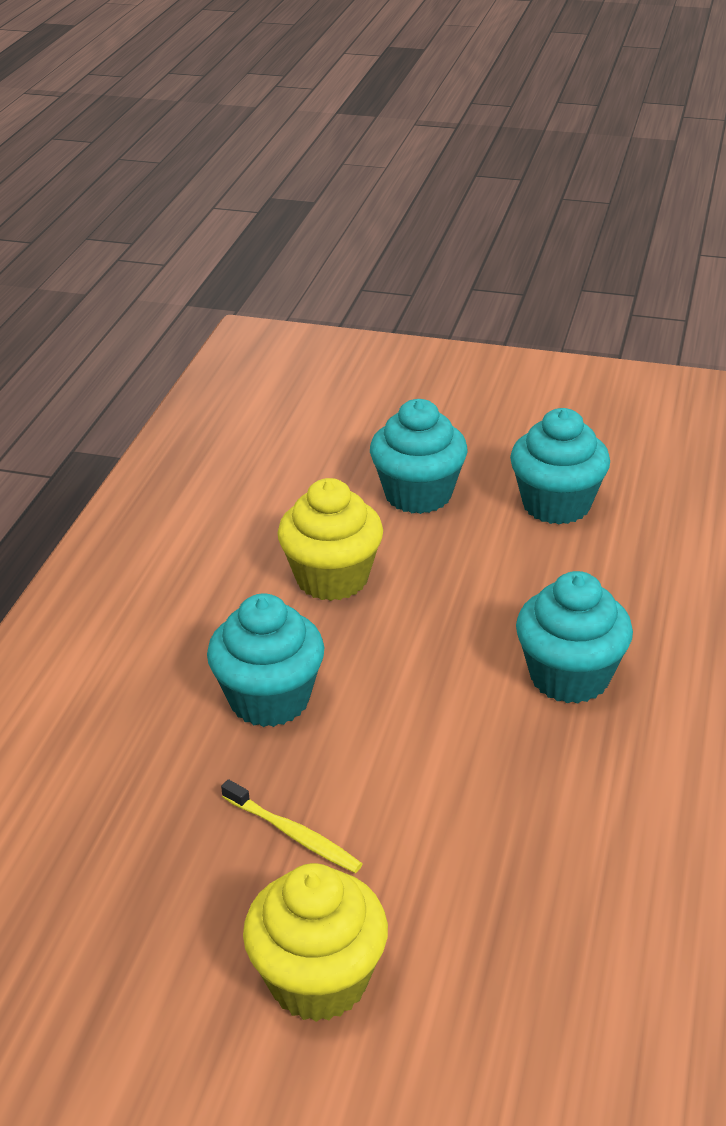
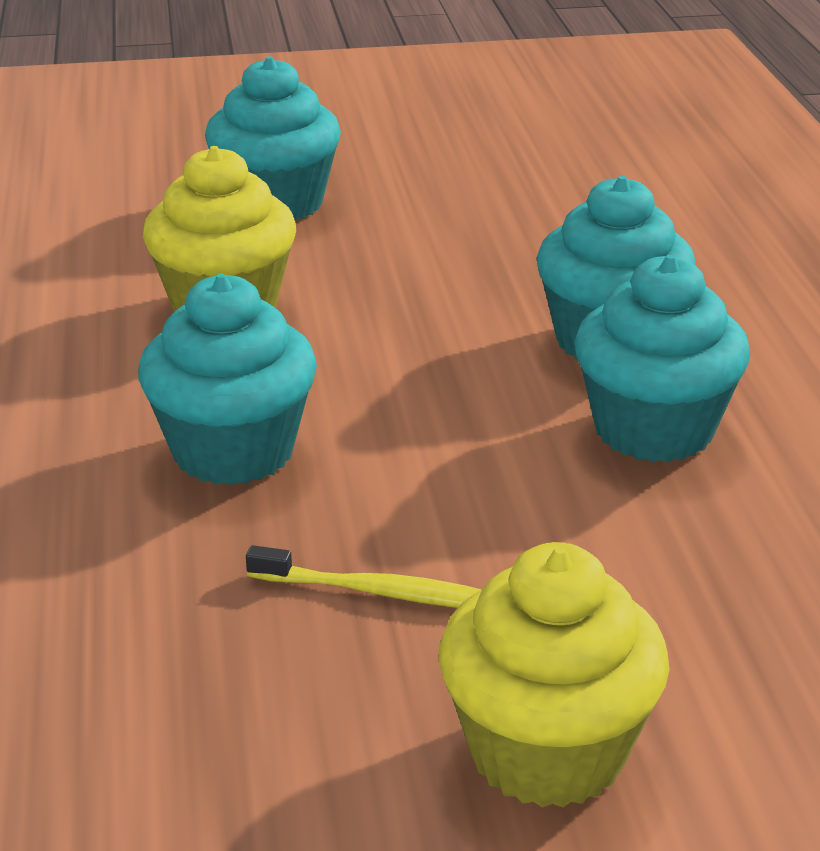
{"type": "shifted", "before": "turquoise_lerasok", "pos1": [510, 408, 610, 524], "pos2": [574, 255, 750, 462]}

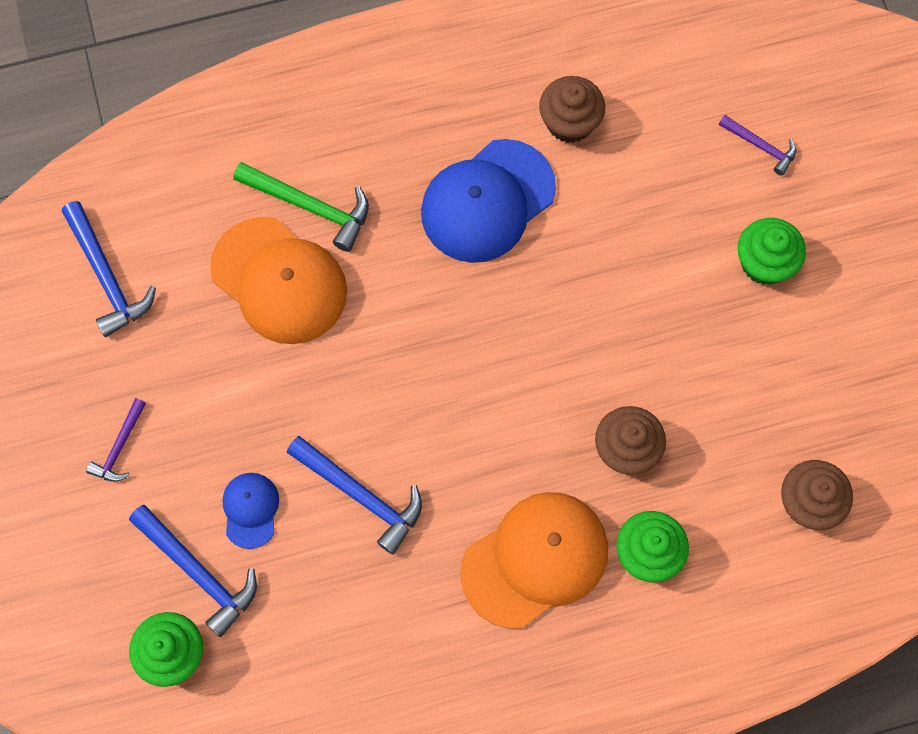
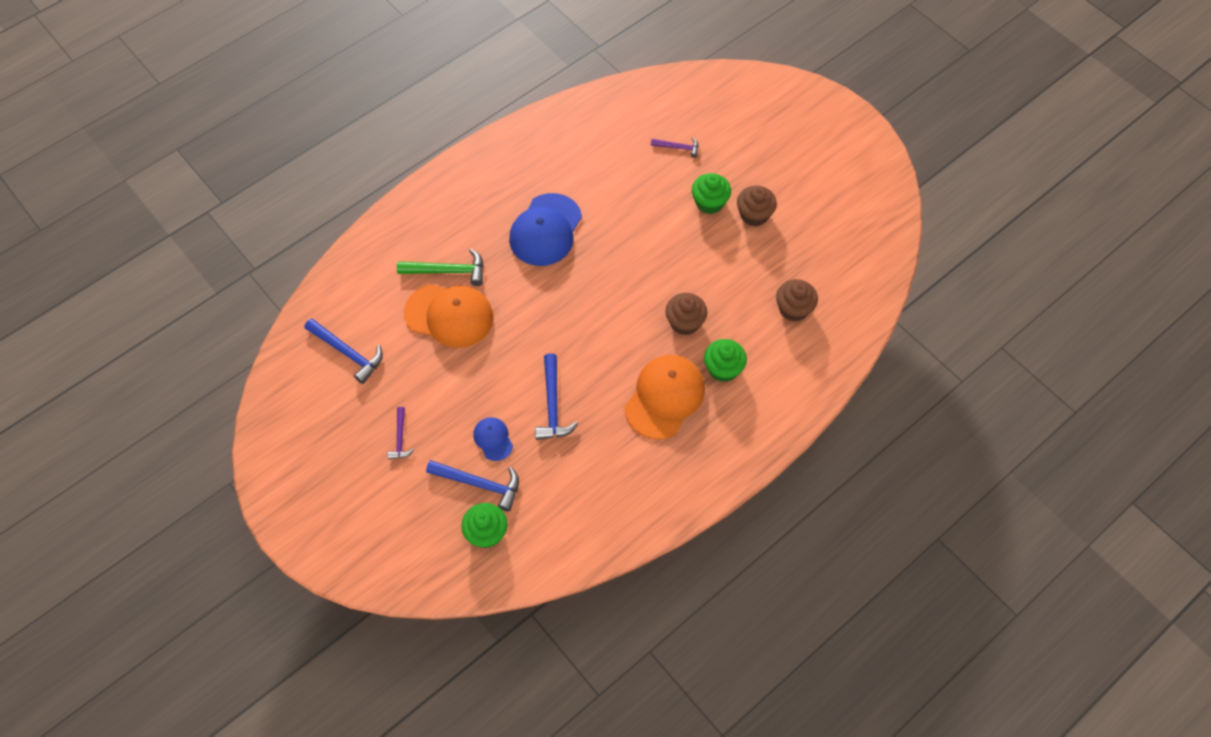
{"type": "rotated", "before": "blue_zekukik", "pos1": [287, 436, 422, 555], "pos2": [535, 353, 578, 440], "turn": 75}
{"type": "shifted", "before": "brown_lerasok", "pos1": [539, 76, 605, 143], "pos2": [737, 186, 777, 226]}

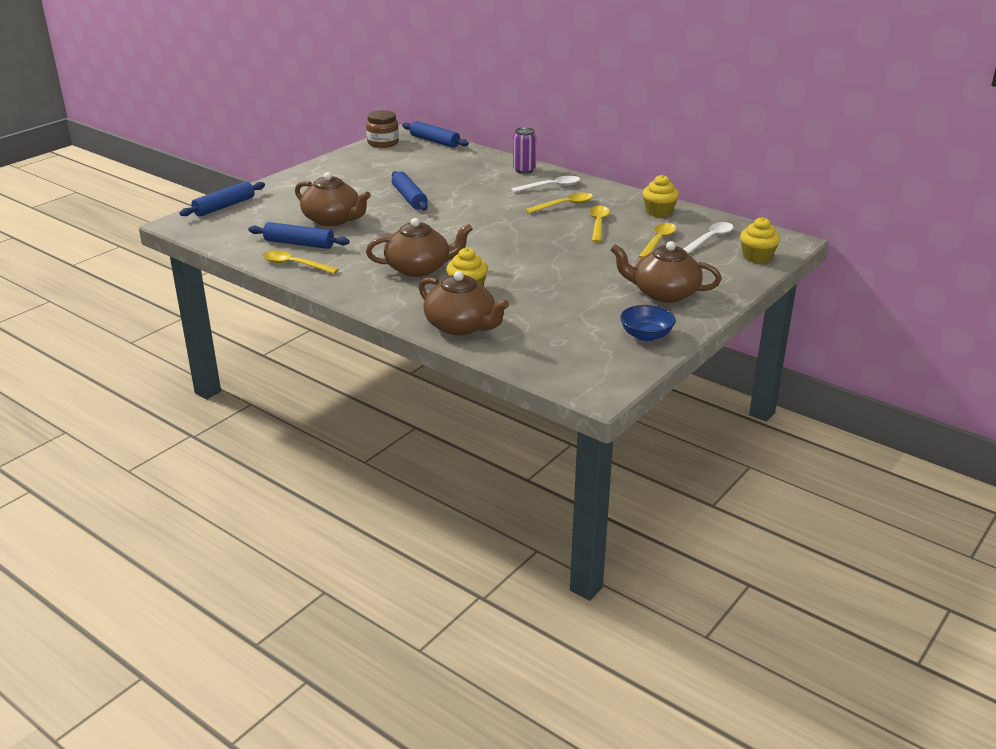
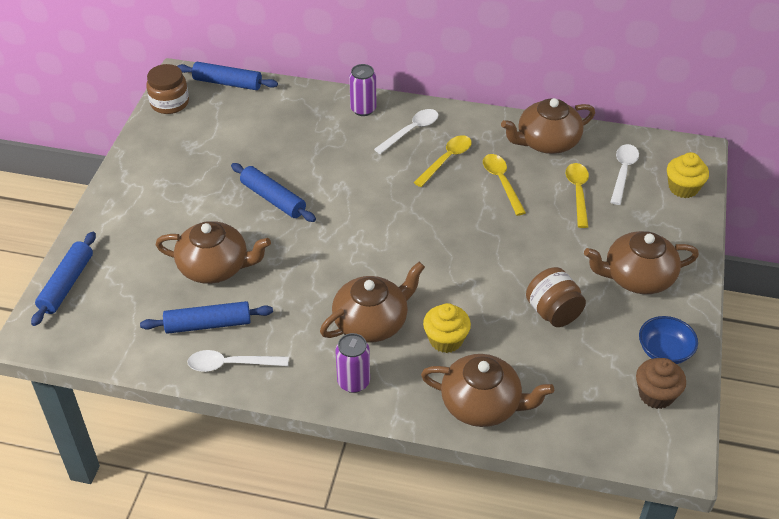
{"type": "repainted", "before": "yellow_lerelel", "after": "white_lerelel", "pos1": [263, 250, 339, 274], "pos2": [187, 350, 289, 372]}
{"type": "new", "after": "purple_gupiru", "pos2": [335, 333, 370, 393]}
{"type": "swapped", "before": "yellow_lerasok", "after": "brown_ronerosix", "pos1": [642, 175, 679, 217], "pos2": [501, 98, 595, 154]}
{"type": "new", "after": "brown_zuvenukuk", "pos2": [526, 267, 586, 327]}
{"type": "new", "after": "brown_lerasok", "pos2": [636, 358, 686, 409]}

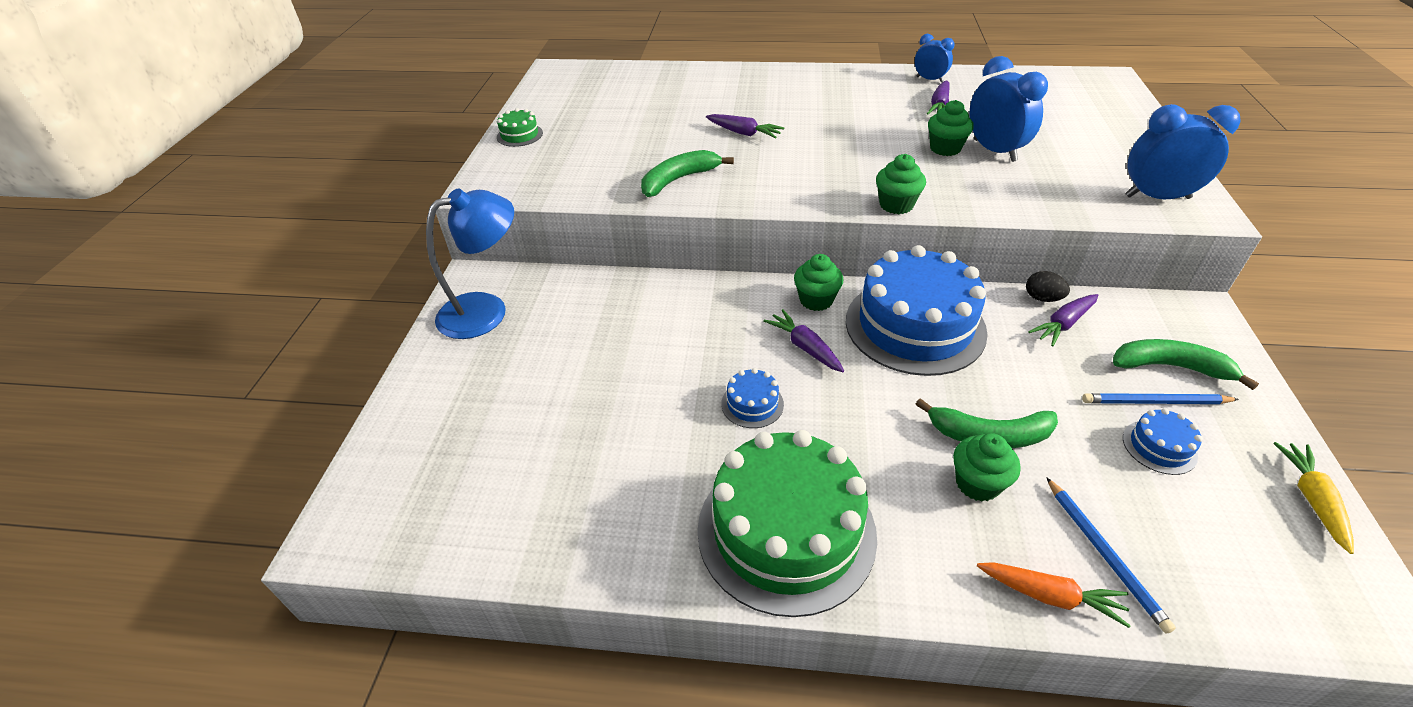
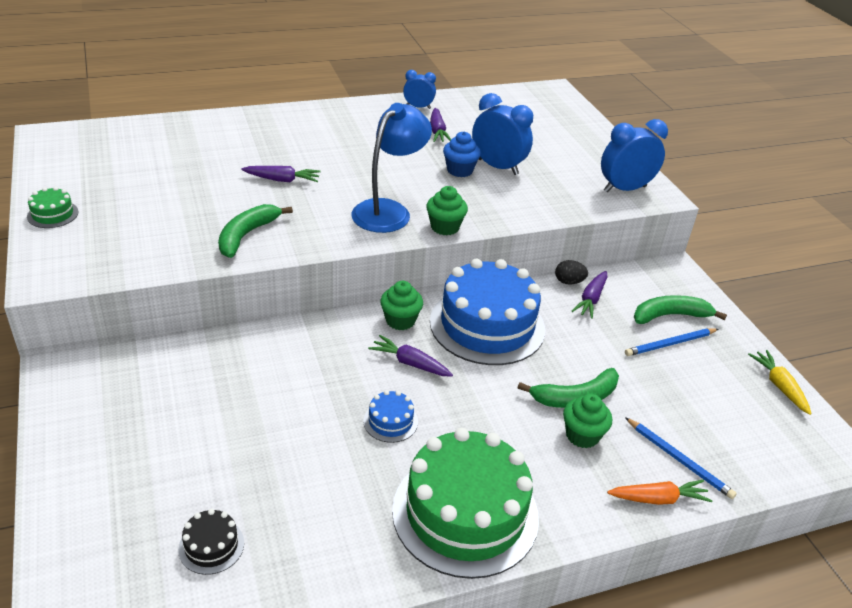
{"type": "new", "after": "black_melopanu", "pos2": [178, 509, 244, 575]}
{"type": "shifted", "before": "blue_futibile", "pos1": [426, 189, 514, 339], "pos2": [351, 103, 432, 233]}
{"type": "repainted", "before": "green_lerasok", "after": "blue_lerasok", "pos1": [928, 100, 974, 156], "pos2": [443, 131, 481, 177]}
{"type": "gone", "before": "blue_melopanu", "pos1": [1123, 408, 1203, 475]}

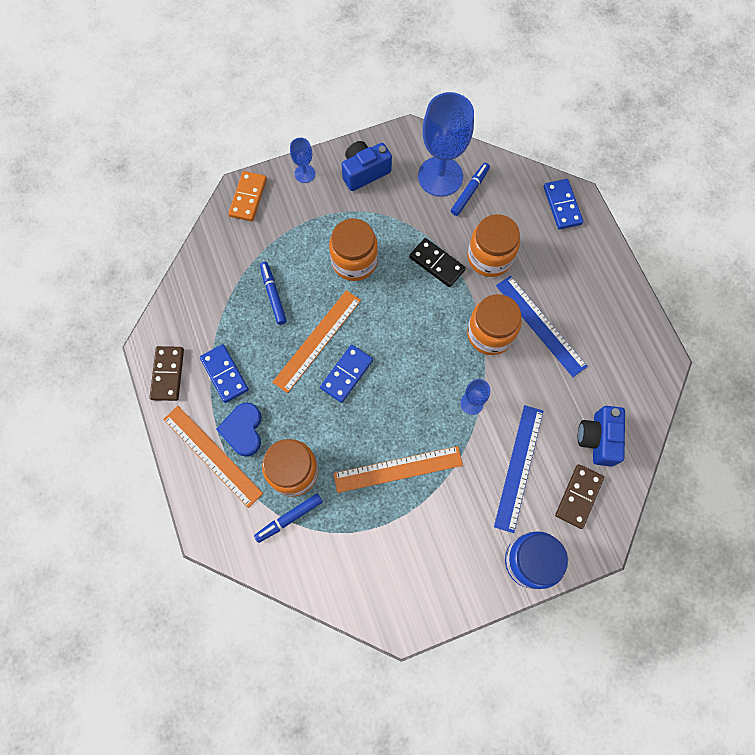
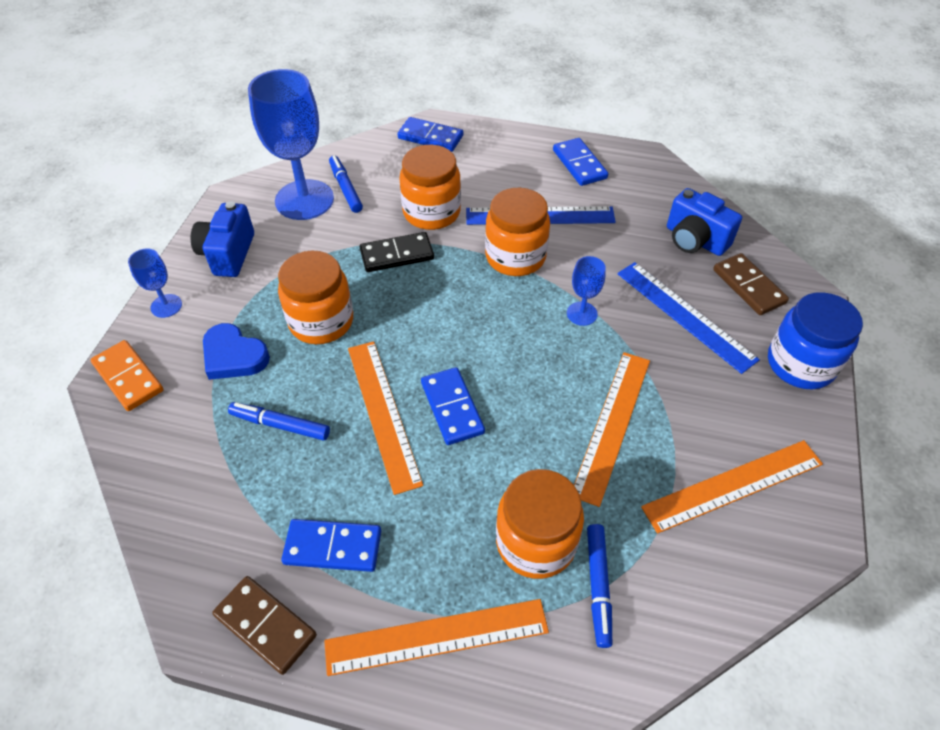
{"type": "shifted", "before": "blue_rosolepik", "pos1": [216, 402, 262, 457], "pos2": [203, 323, 270, 380]}
{"type": "new", "after": "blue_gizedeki", "pos2": [553, 138, 608, 186]}
{"type": "new", "after": "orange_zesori", "pos2": [641, 440, 823, 534]}

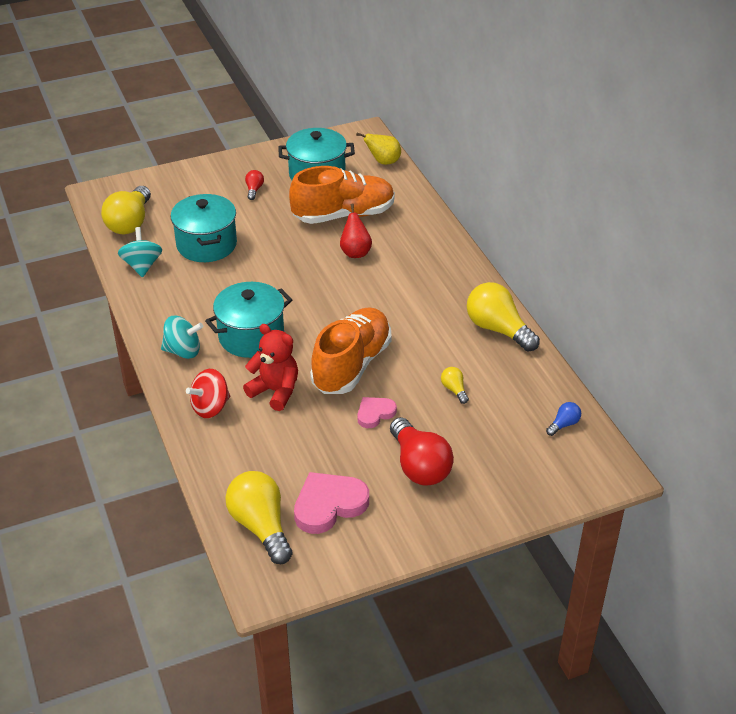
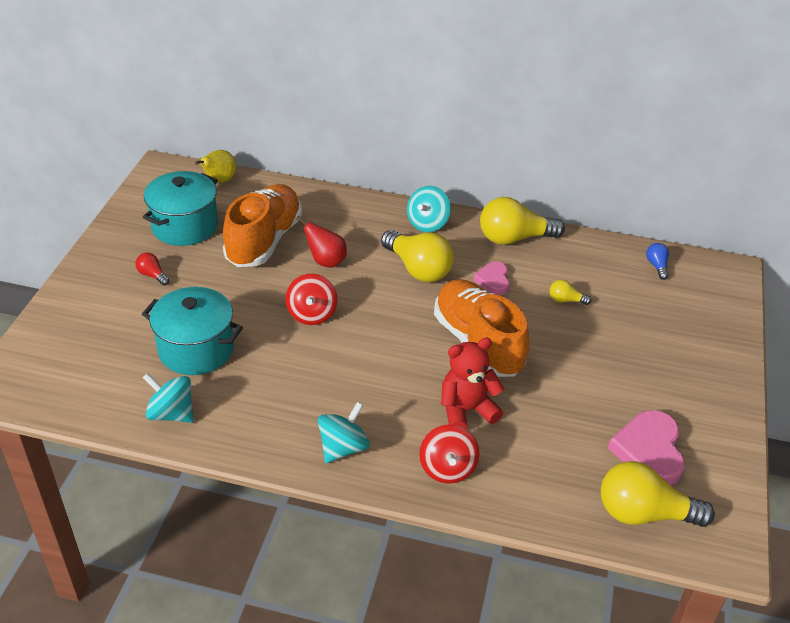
{"type": "new", "after": "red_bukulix", "pos2": [286, 274, 337, 325]}
{"type": "shifted", "before": "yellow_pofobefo", "pos1": [101, 186, 151, 234], "pos2": [381, 230, 454, 282]}
{"type": "new", "after": "turquoise_bukulix", "pos2": [407, 186, 451, 232]}
{"type": "shifted", "before": "pink_rosolepik", "pos1": [357, 397, 397, 428], "pos2": [473, 261, 510, 295]}
{"type": "gone", "before": "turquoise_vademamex", "pos1": [205, 282, 292, 358]}
{"type": "gone", "before": "red_pofobefo", "pos1": [390, 417, 454, 485]}

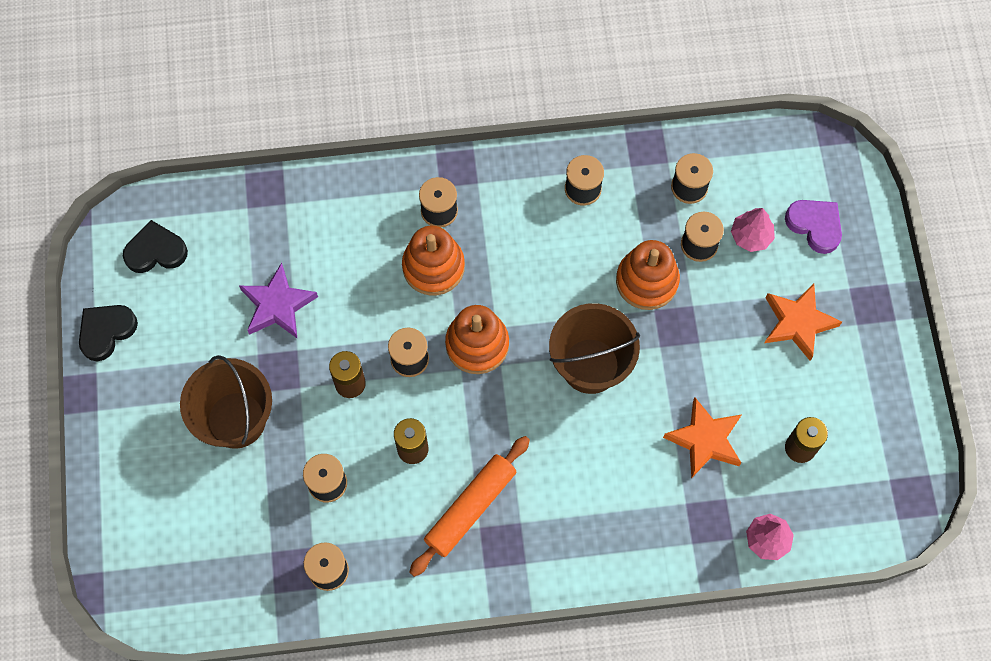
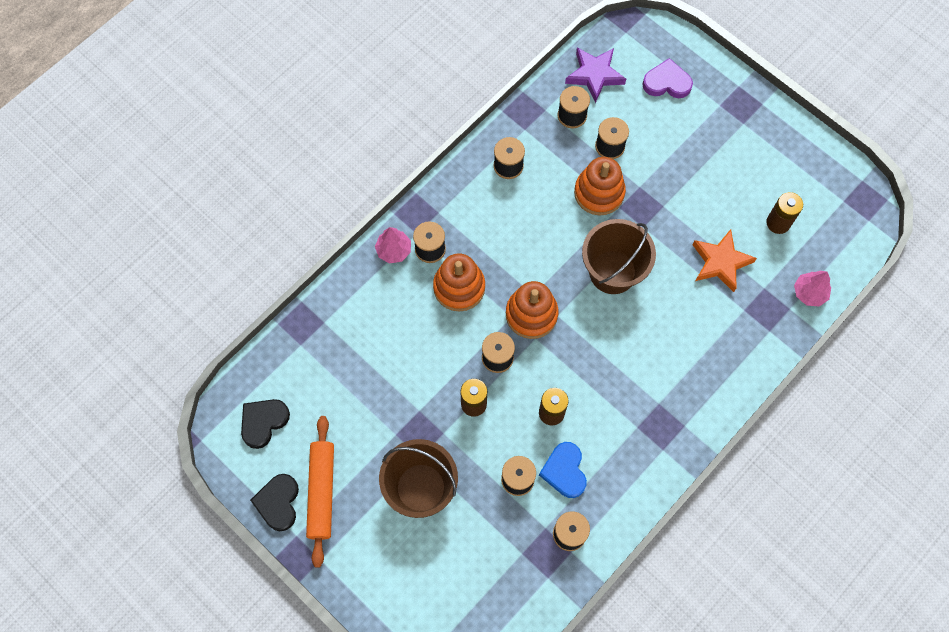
{"type": "shifted", "before": "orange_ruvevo", "pos1": [409, 436, 530, 577], "pos2": [306, 416, 334, 568]}
{"type": "shifted", "before": "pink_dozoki", "pos1": [731, 208, 775, 252], "pos2": [375, 227, 411, 264]}
{"type": "new", "after": "blue_rosolepik", "pos2": [539, 442, 587, 498]}
{"type": "shifted", "before": "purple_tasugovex", "pos1": [239, 263, 318, 339], "pos2": [565, 48, 626, 103]}
{"type": "gone", "before": "orange_tasugovex", "pos1": [765, 283, 842, 361]}

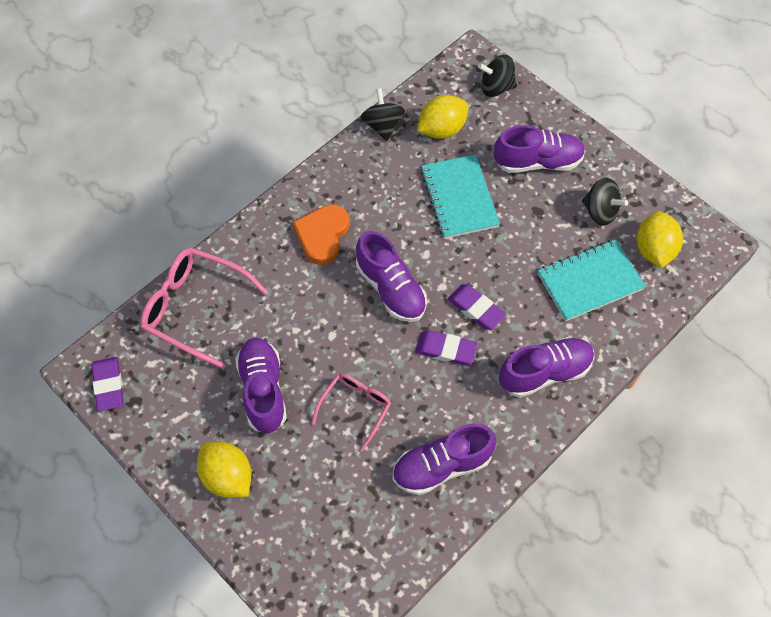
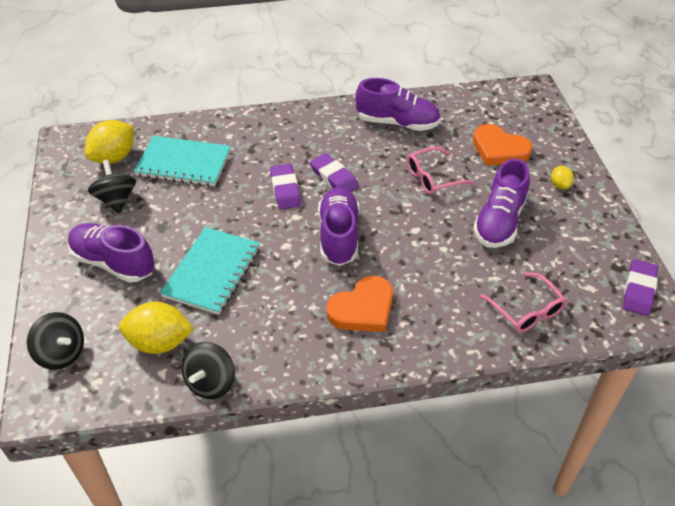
{"type": "new", "after": "orange_rosolepik", "pos2": [473, 124, 533, 165]}
{"type": "scaled", "before": "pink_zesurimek", "pos1": [140, 248, 268, 369], "pos2": [480, 272, 567, 333], "scale": 0.6}
{"type": "scaled", "before": "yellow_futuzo", "pos1": [197, 442, 252, 498], "pos2": [551, 166, 574, 189], "scale": 0.51}
{"type": "gone", "before": "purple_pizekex", "pos1": [499, 337, 594, 398]}

